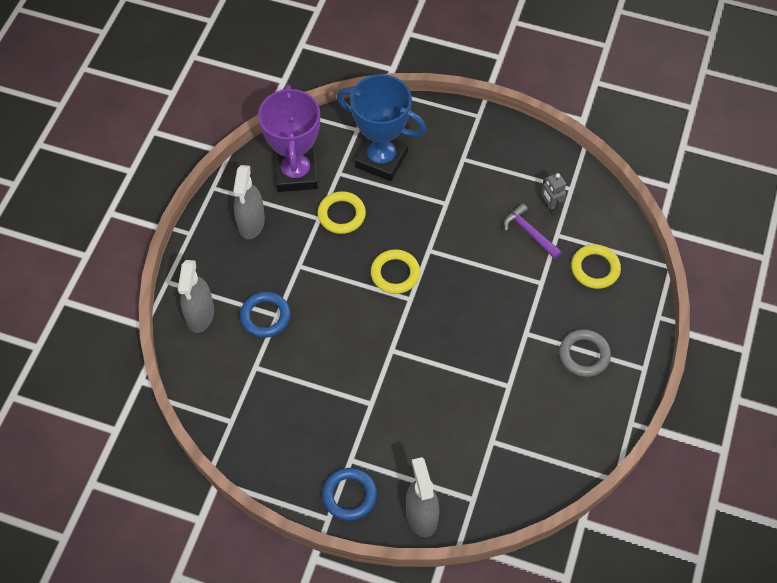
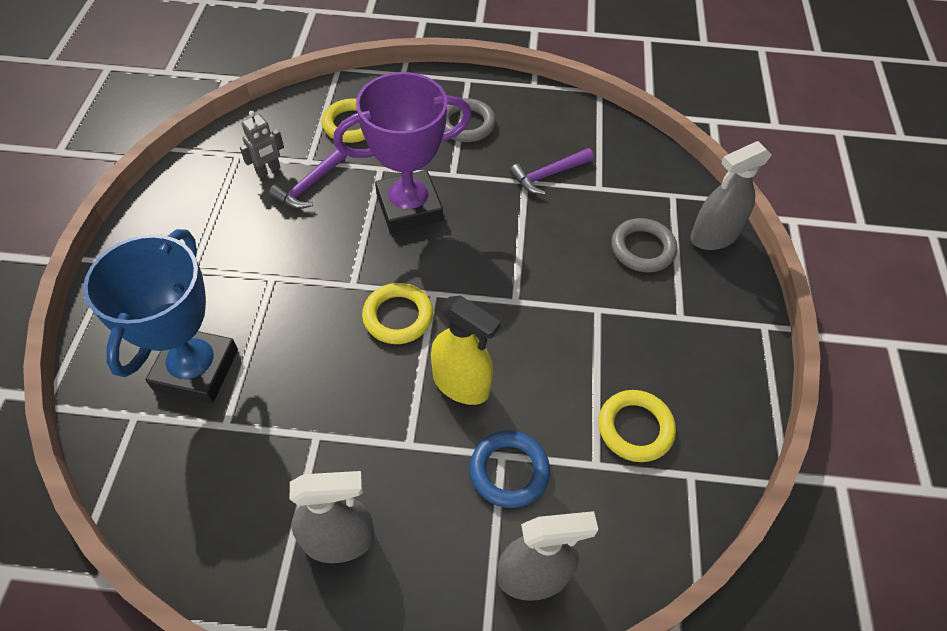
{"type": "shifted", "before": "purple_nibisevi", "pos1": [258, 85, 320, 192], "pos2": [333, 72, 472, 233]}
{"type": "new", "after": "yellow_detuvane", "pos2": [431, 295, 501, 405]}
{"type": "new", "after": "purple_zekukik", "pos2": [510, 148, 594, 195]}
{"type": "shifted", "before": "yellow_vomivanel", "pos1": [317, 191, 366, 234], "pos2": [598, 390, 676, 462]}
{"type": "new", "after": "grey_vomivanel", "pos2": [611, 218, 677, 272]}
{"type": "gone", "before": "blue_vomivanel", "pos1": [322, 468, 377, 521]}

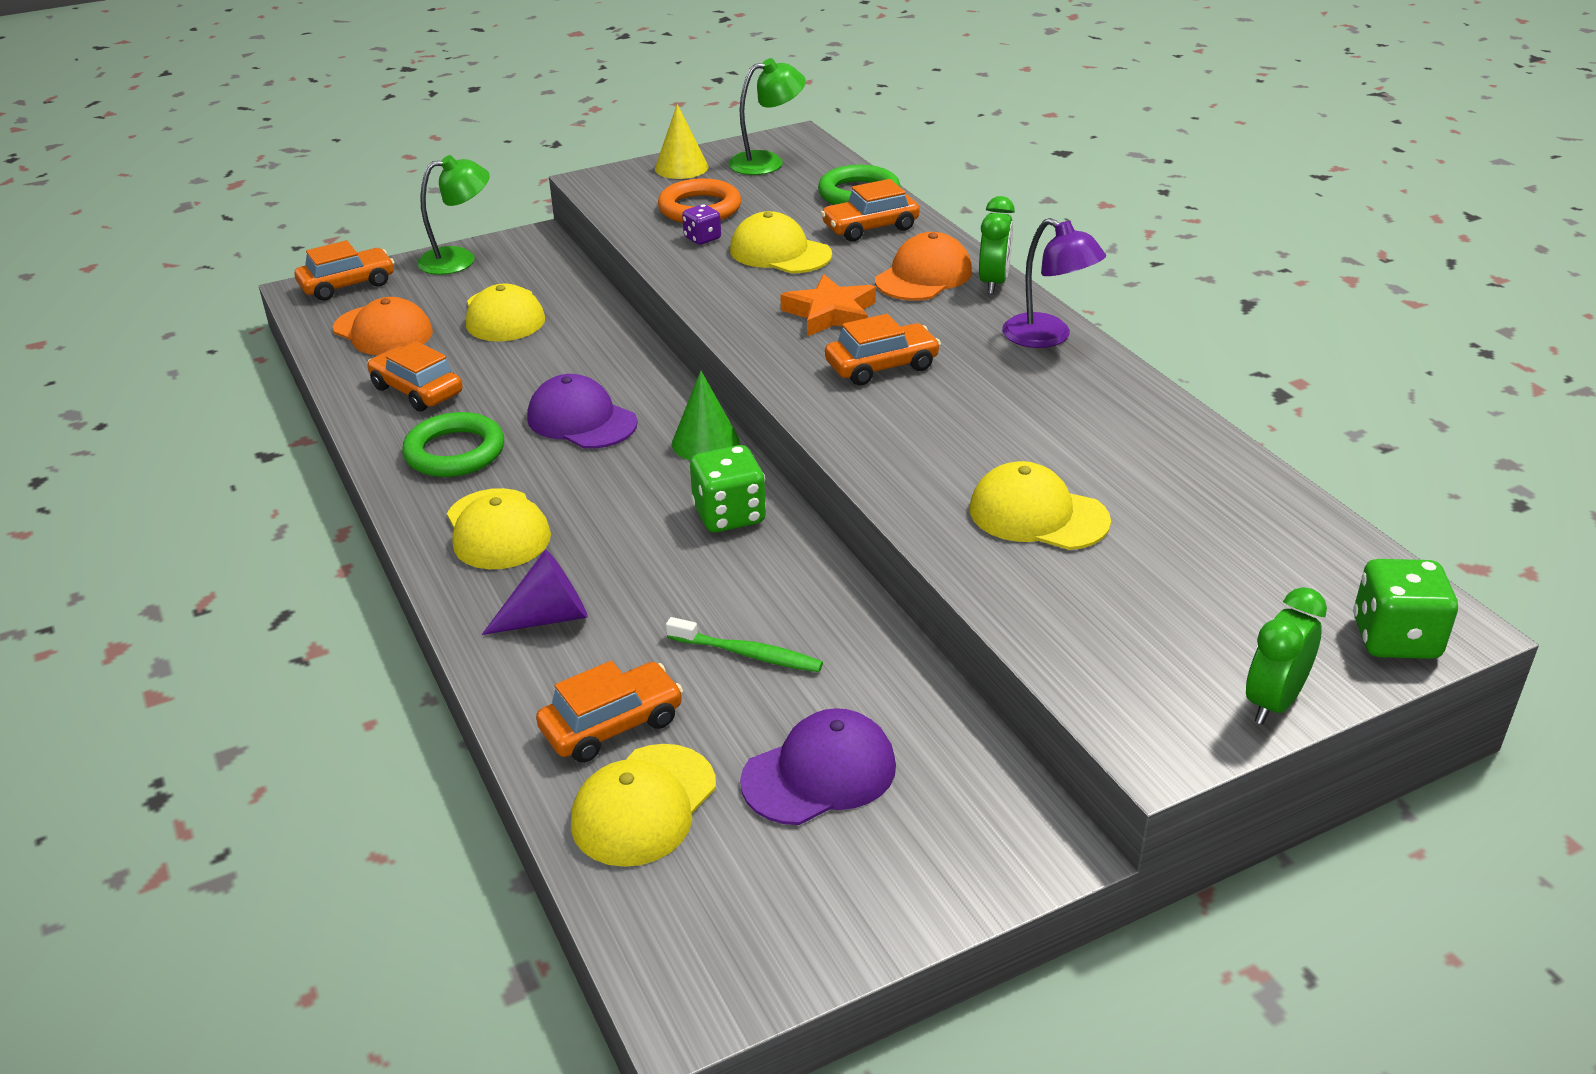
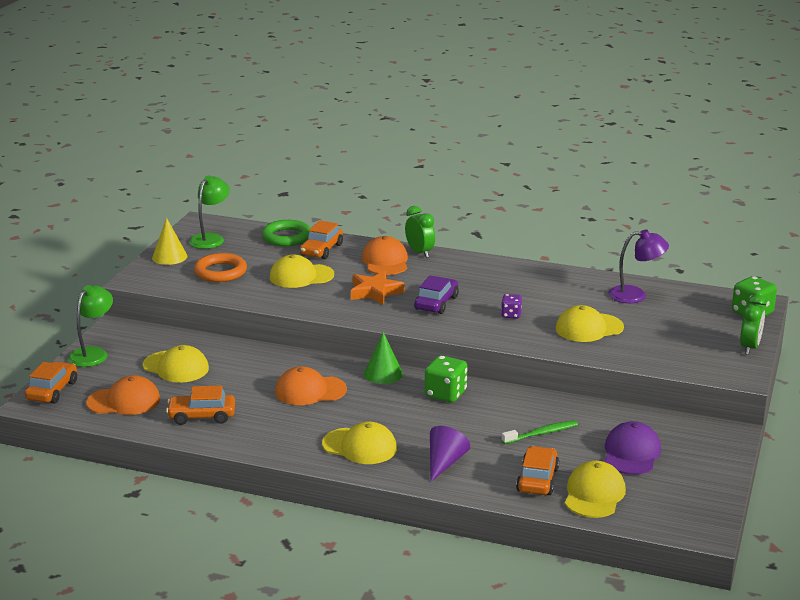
{"type": "repainted", "before": "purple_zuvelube", "after": "orange_zuvelube", "pos1": [527, 374, 638, 449], "pos2": [275, 366, 347, 405]}
{"type": "repainted", "before": "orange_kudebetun", "after": "purple_kudebetun", "pos1": [825, 314, 941, 385], "pos2": [414, 275, 459, 314]}
{"type": "shifted", "before": "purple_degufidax", "pos1": [682, 204, 721, 245], "pos2": [501, 294, 522, 319]}
{"type": "rotated", "before": "yellow_zuvelube", "pos1": [571, 744, 716, 867], "pos2": [565, 461, 626, 518], "turn": -150}
{"type": "shifted", "before": "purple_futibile", "pos1": [1002, 218, 1106, 348], "pos2": [608, 229, 669, 303]}
{"type": "rotated", "before": "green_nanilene", "pos1": [1246, 587, 1327, 725], "pos2": [740, 294, 766, 355], "turn": -150}
{"type": "gone", "before": "green_vomivanel", "pos1": [402, 412, 504, 477]}

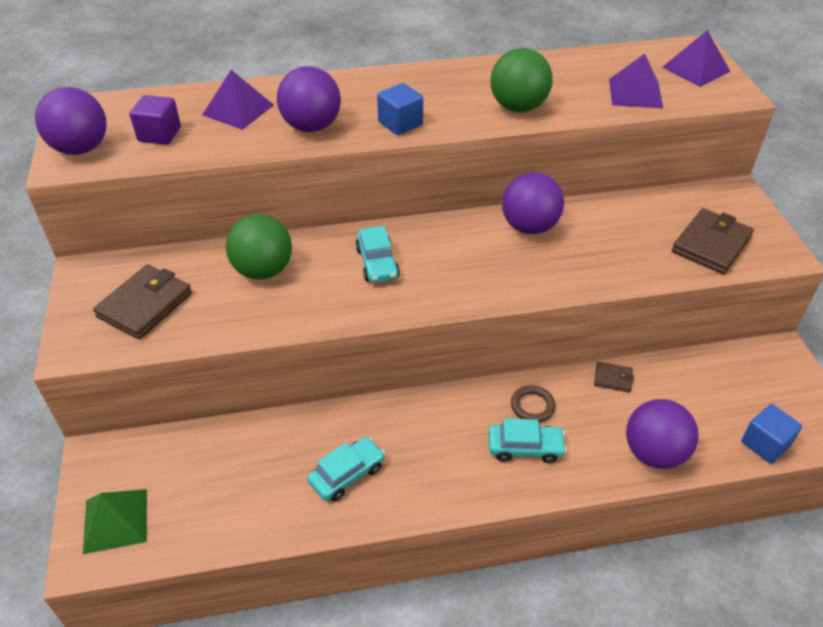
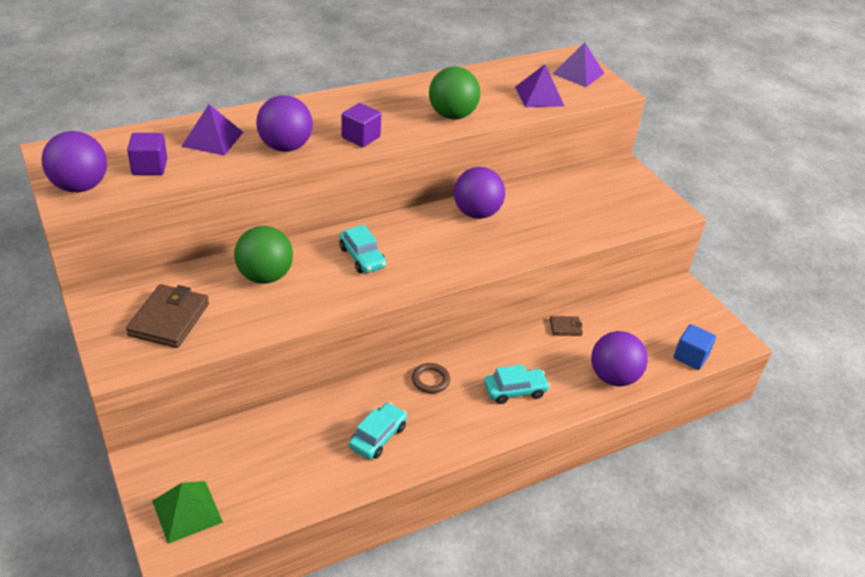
{"type": "repainted", "before": "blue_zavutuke", "after": "purple_zavutuke", "pos1": [377, 83, 423, 135], "pos2": [342, 103, 381, 147]}
{"type": "shifted", "before": "brown_vomivanel", "pos1": [511, 385, 555, 422], "pos2": [412, 363, 450, 393]}
{"type": "gone", "before": "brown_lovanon", "pos1": [672, 208, 754, 274]}

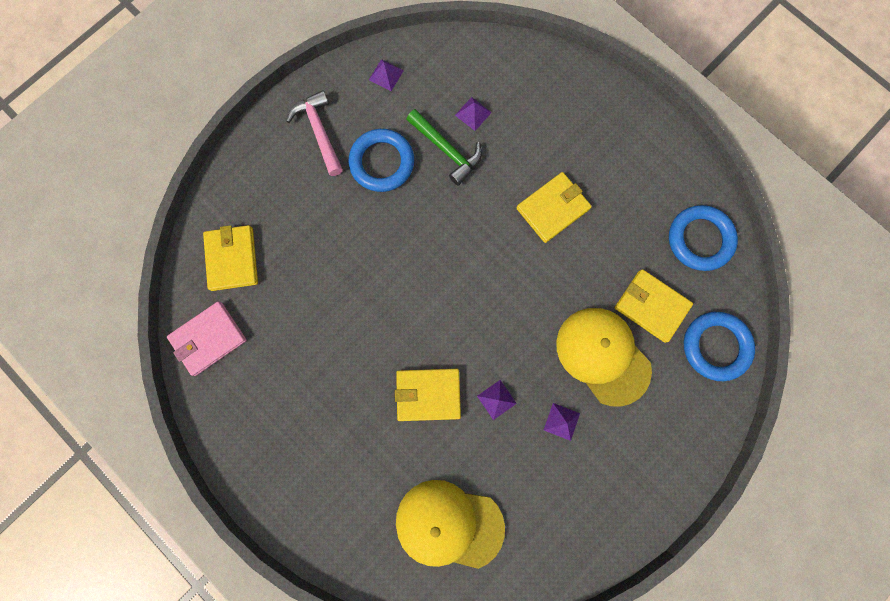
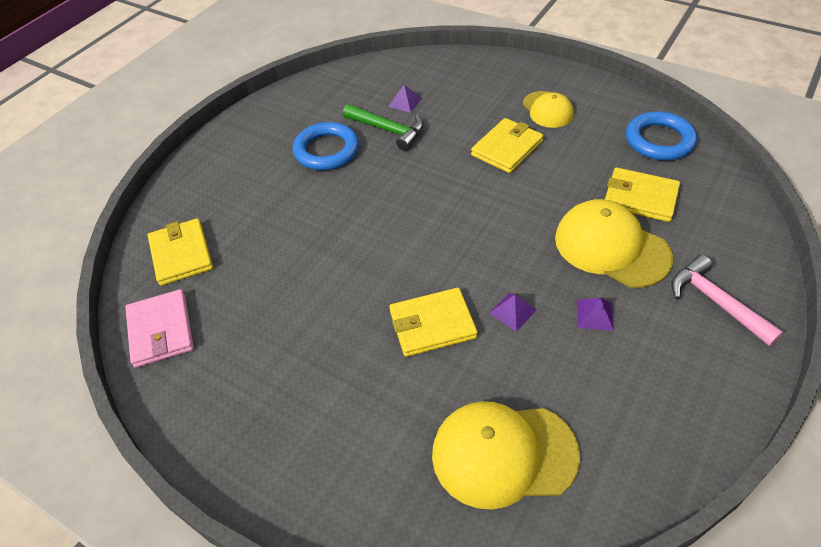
{"type": "rotated", "before": "pink_lovanon", "pos1": [167, 301, 247, 376], "pos2": [125, 289, 194, 368], "turn": -60}
{"type": "new", "after": "yellow_zuvelube", "pos2": [523, 91, 574, 128]}
{"type": "shifted", "before": "pink_zekukik", "pos1": [286, 90, 343, 176], "pos2": [671, 255, 783, 346]}
{"type": "gone", "before": "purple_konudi", "pos1": [369, 59, 404, 91]}
{"type": "gone", "before": "blue_vomivanel", "pos1": [684, 312, 755, 381]}

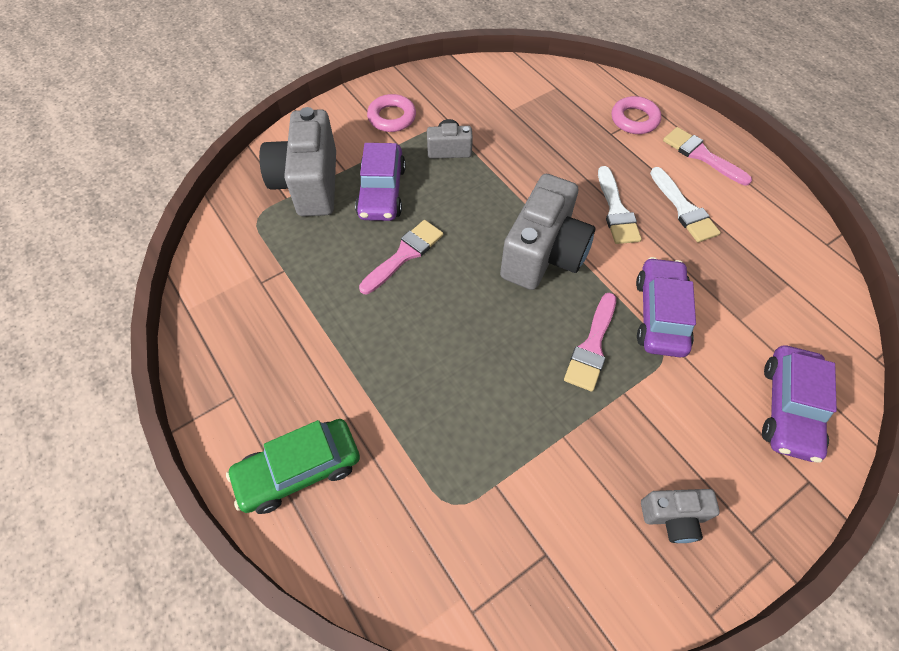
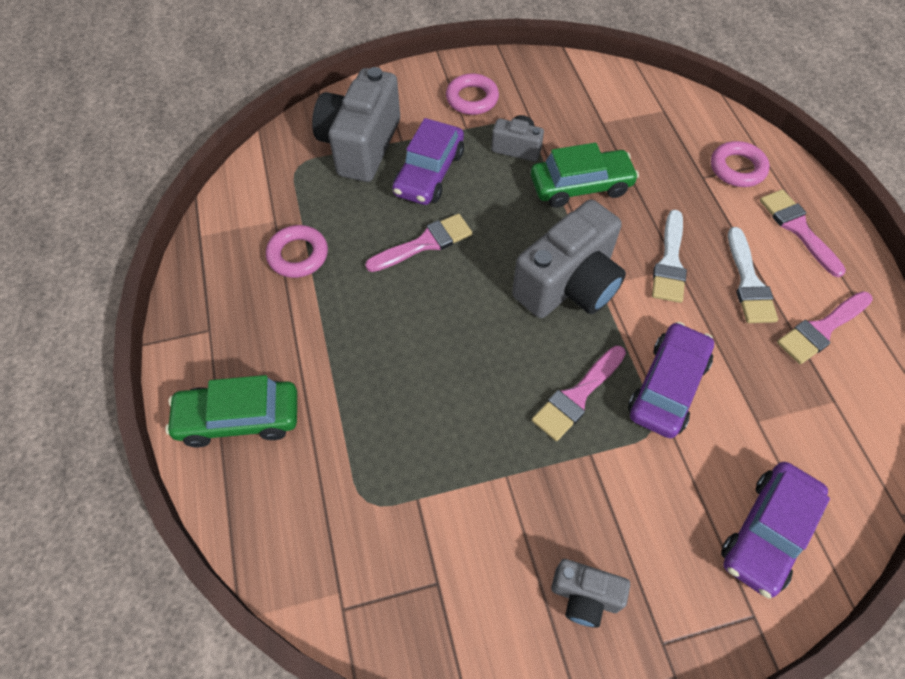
{"type": "new", "after": "pink_vomivanel", "pos2": [266, 225, 328, 278]}
{"type": "new", "after": "green_kudebetun", "pos2": [531, 143, 639, 208]}
{"type": "new", "after": "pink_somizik", "pos2": [777, 291, 873, 364]}

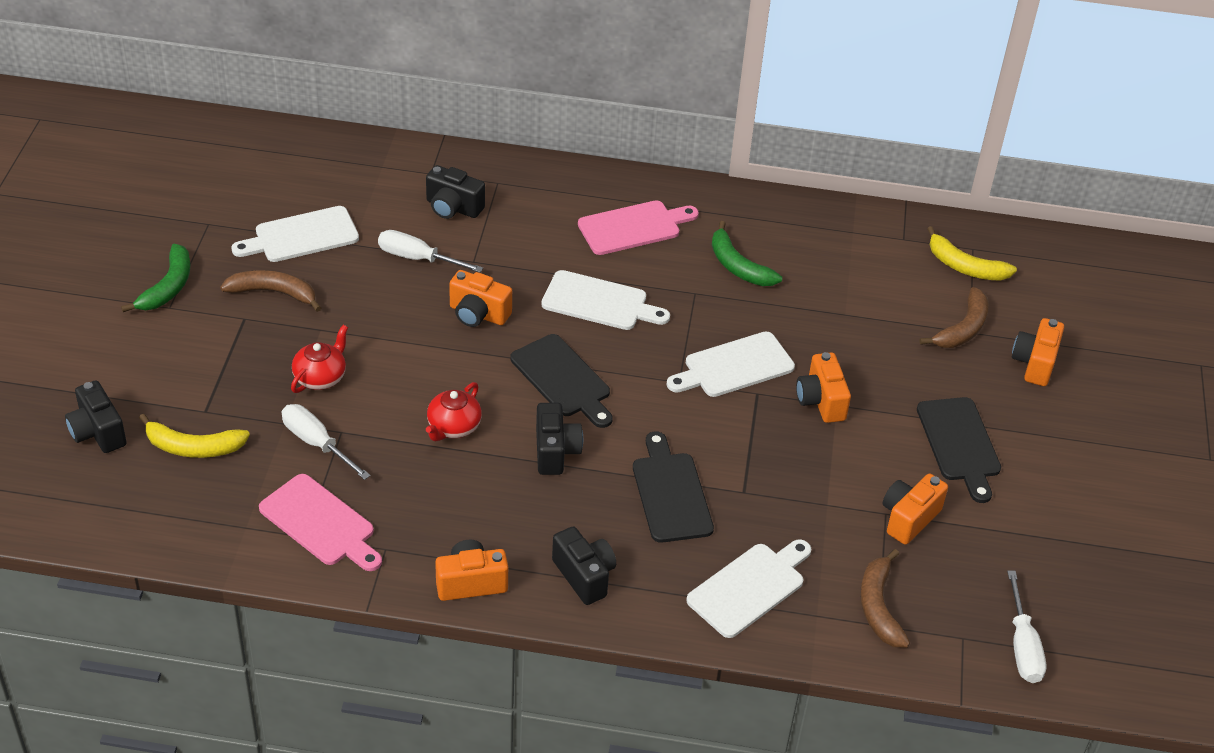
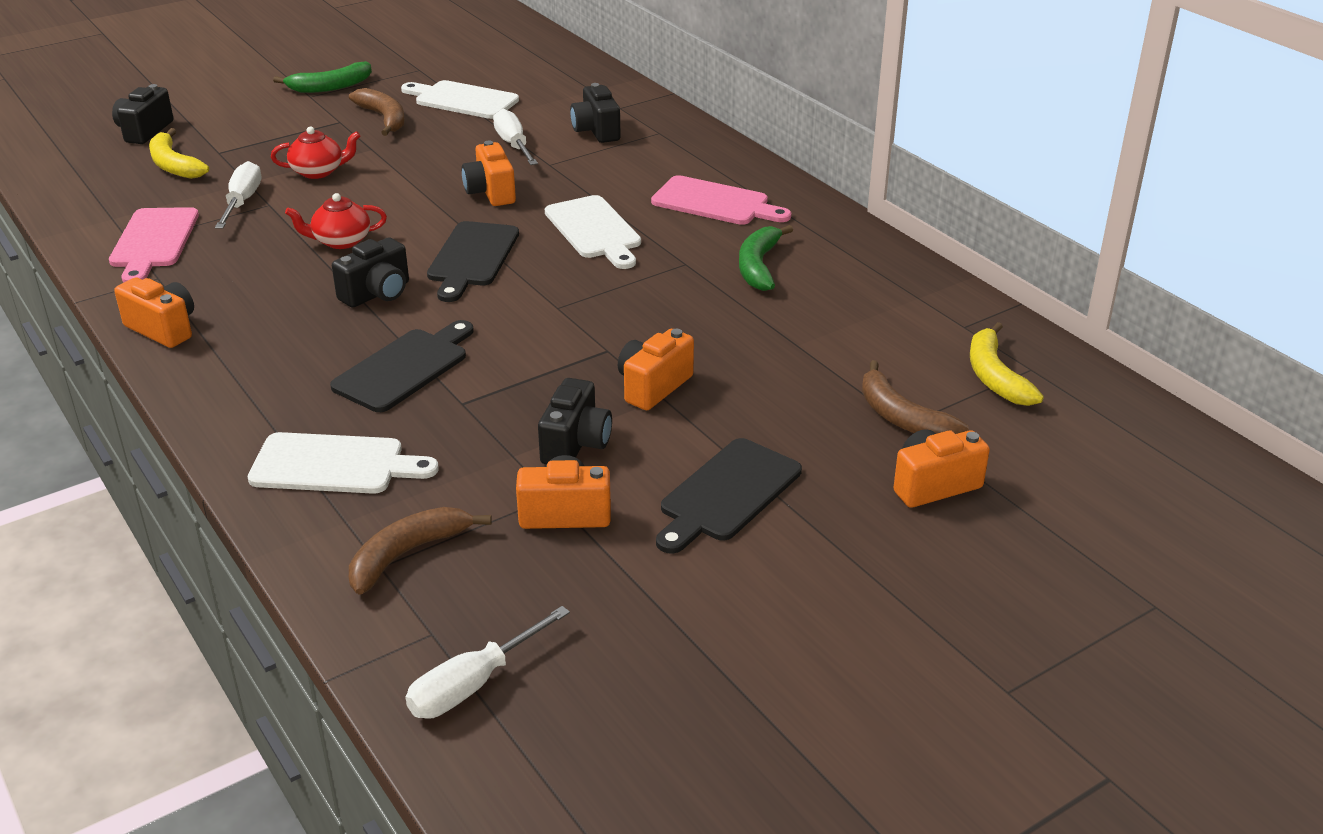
{"type": "shifted", "before": "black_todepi", "pos1": [552, 526, 616, 605], "pos2": [538, 378, 612, 464]}
{"type": "rotated", "before": "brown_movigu", "pos1": [920, 287, 989, 348], "pos2": [862, 360, 969, 434], "turn": 60}
{"type": "gone", "before": "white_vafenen", "pos1": [666, 332, 795, 397]}

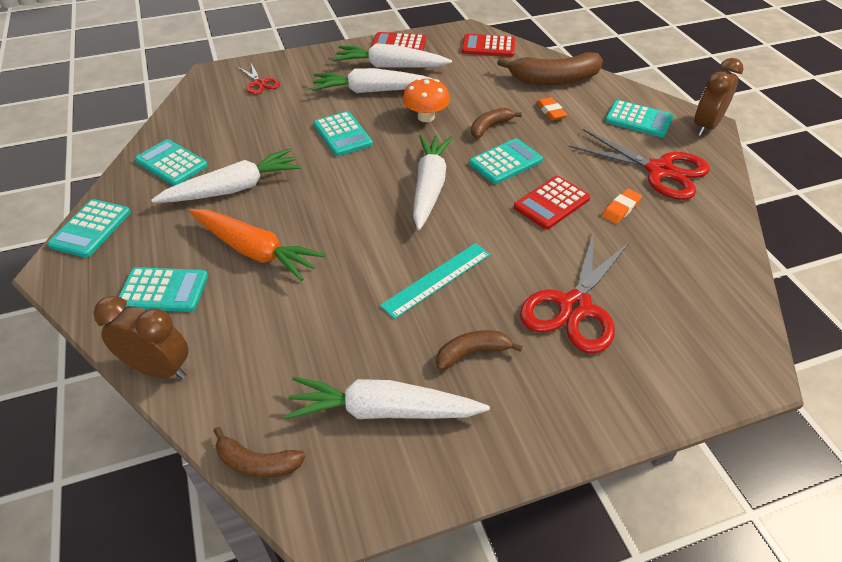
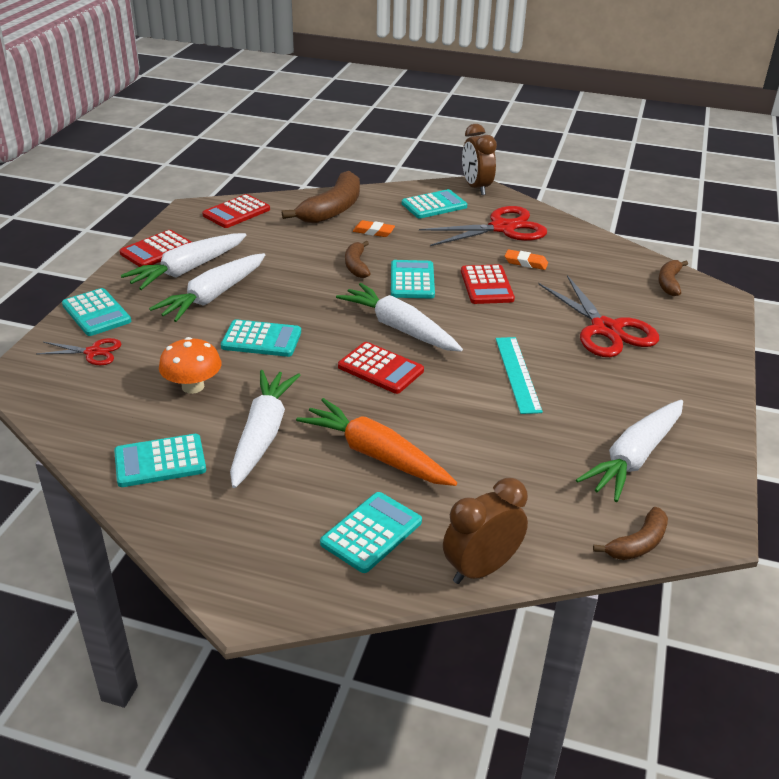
{"type": "shifted", "before": "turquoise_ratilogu", "pos1": [47, 199, 131, 258], "pos2": [62, 288, 131, 336]}
{"type": "shifted", "before": "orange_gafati", "pos1": [402, 78, 450, 122], "pos2": [159, 337, 221, 394]}
{"type": "rotated", "before": "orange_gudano", "pos1": [189, 209, 326, 281], "pos2": [296, 398, 457, 486], "turn": -120}
{"type": "new", "after": "red_ratilogu", "pos2": [338, 342, 424, 394]}
{"type": "rotated", "before": "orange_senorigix", "pos1": [602, 189, 642, 224], "pos2": [505, 249, 548, 270], "turn": -60}
{"type": "shifted", "before": "brown_movigu", "pos1": [436, 330, 523, 370], "pos2": [658, 260, 688, 296]}

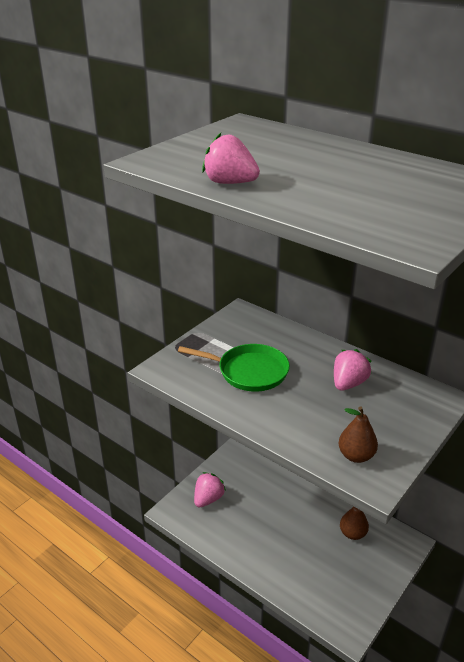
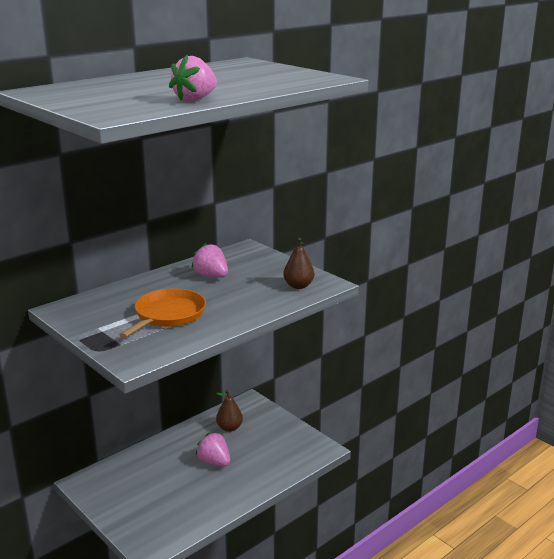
{"type": "repainted", "before": "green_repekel", "after": "orange_repekel", "pos1": [178, 344, 290, 392], "pos2": [119, 288, 206, 338]}
{"type": "shifted", "before": "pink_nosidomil", "pos1": [194, 472, 226, 508], "pos2": [196, 432, 230, 466]}

